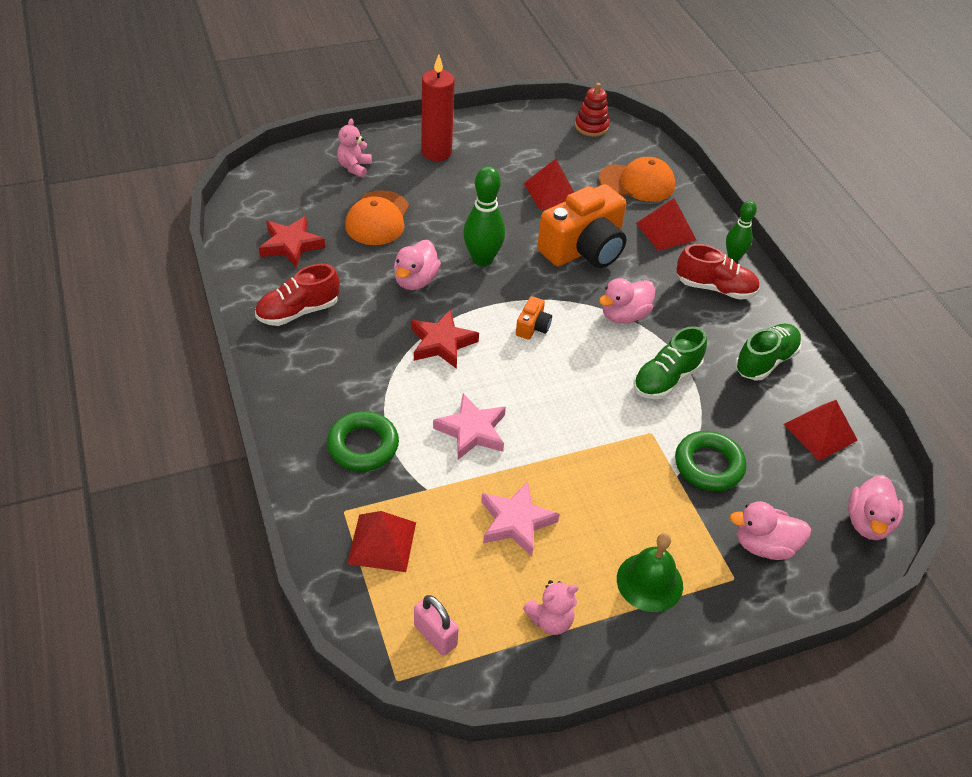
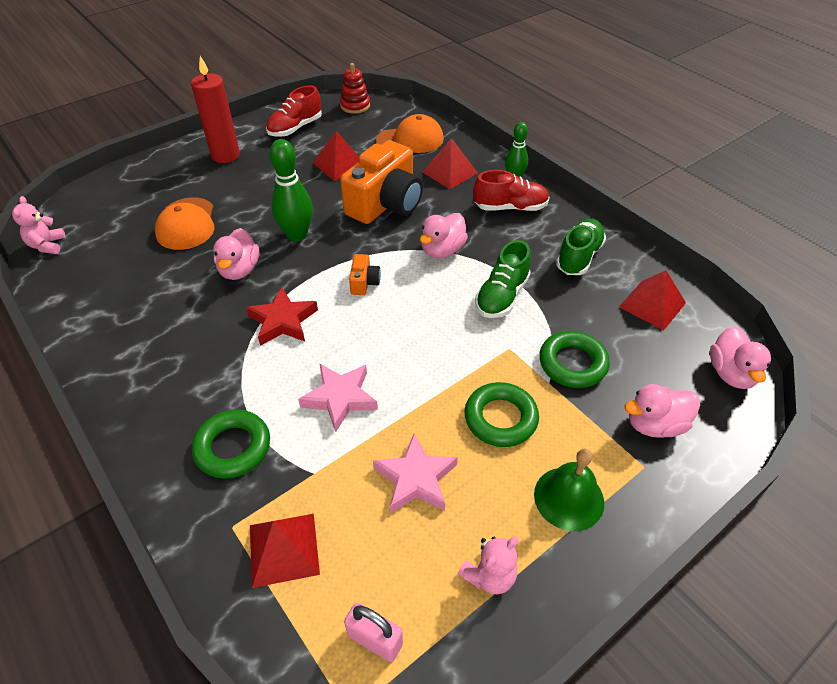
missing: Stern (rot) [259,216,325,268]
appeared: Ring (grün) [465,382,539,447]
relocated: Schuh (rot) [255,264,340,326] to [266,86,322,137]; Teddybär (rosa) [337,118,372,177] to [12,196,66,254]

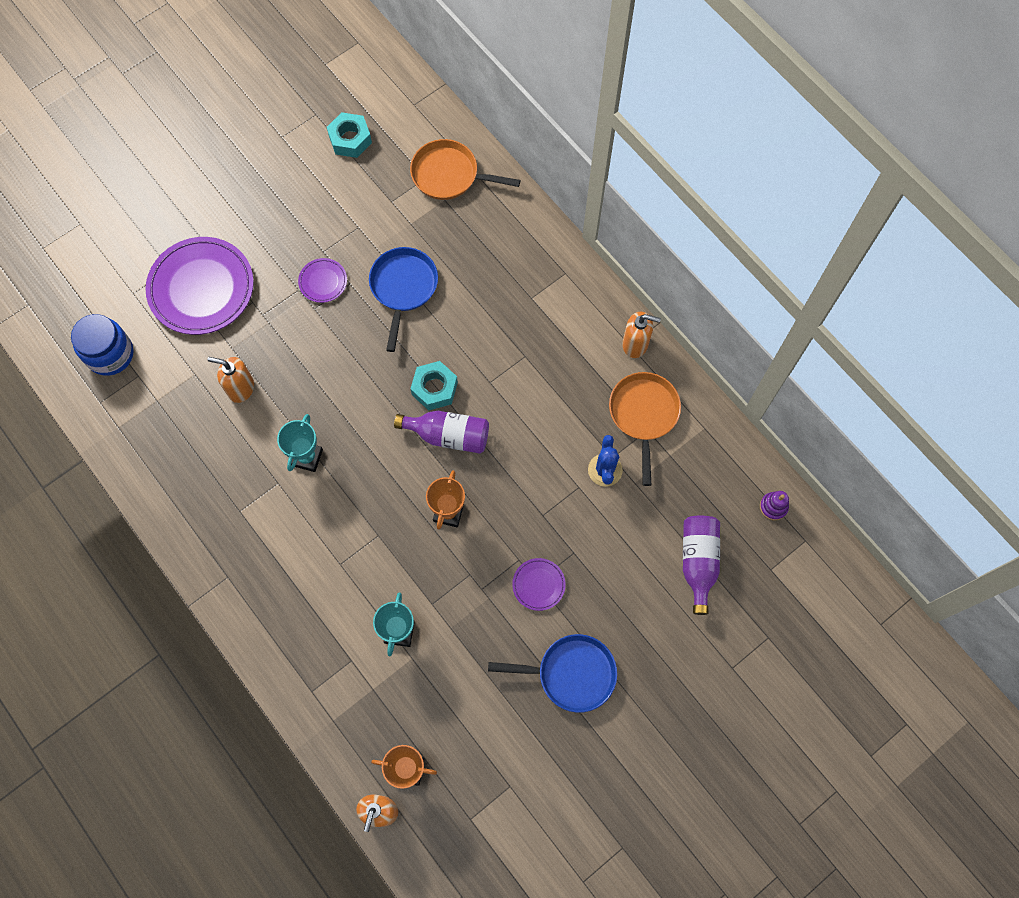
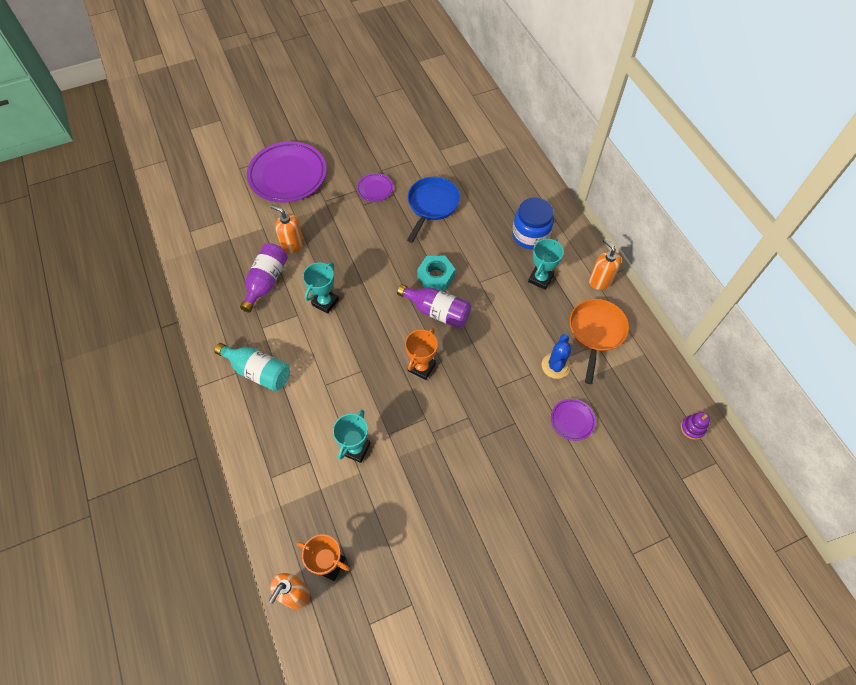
missing: Sechskantmutter (türkis) [327,112,372,158]; Pfanne (orange) [410,139,521,200]; Pfanne (blau) [488,634,617,713]
appeared: Flasche (türkis) [214,343,290,391]; Pokal (türkis) [528,239,564,290]
relocated: Einmachglas (blau) [71,314,134,376] to [512,198,554,249]; Teller (lila) [512,558,566,611] to [551,399,596,441]; Flasche (lila) [683,516,720,615] to [240,243,288,312]
spun: Seifenspender (orange) [622,312,661,358] = [589,239,622,290] 150 degrees counterclockwise

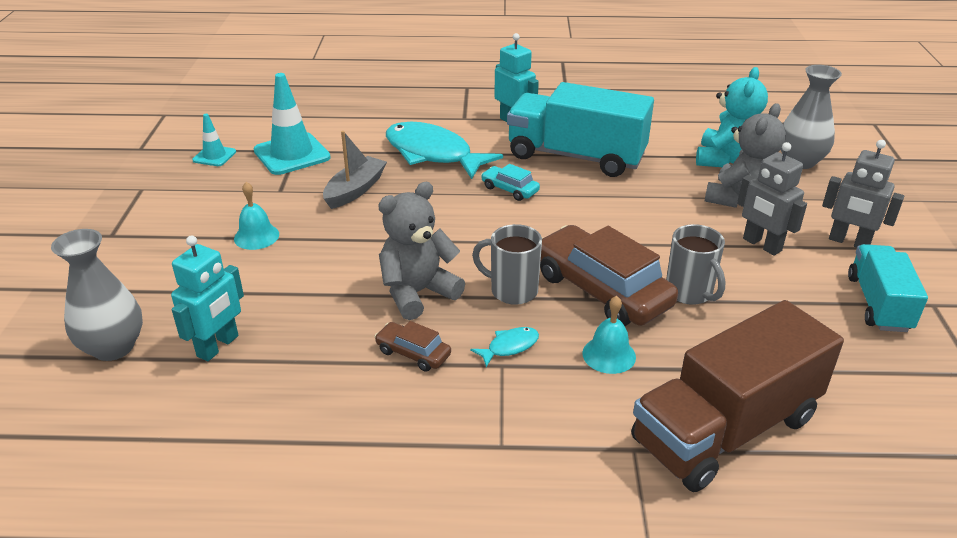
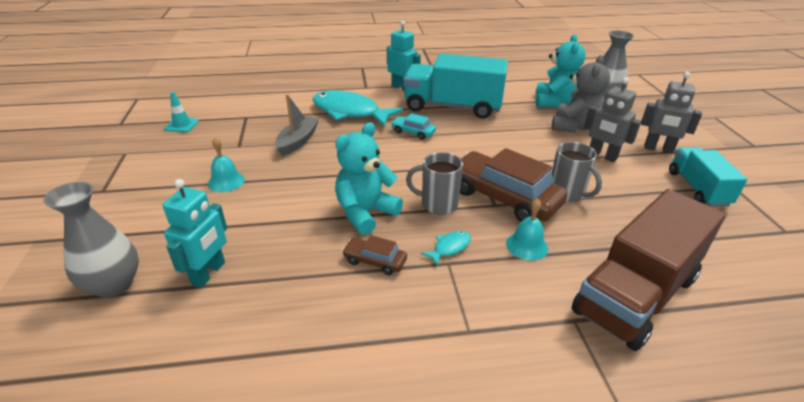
missing: Leitkegel (türkis) [253,73,331,175]
colour: Teddybär (grau) [378,182,465,320] to Teddybär (türkis) [335,122,403,235]

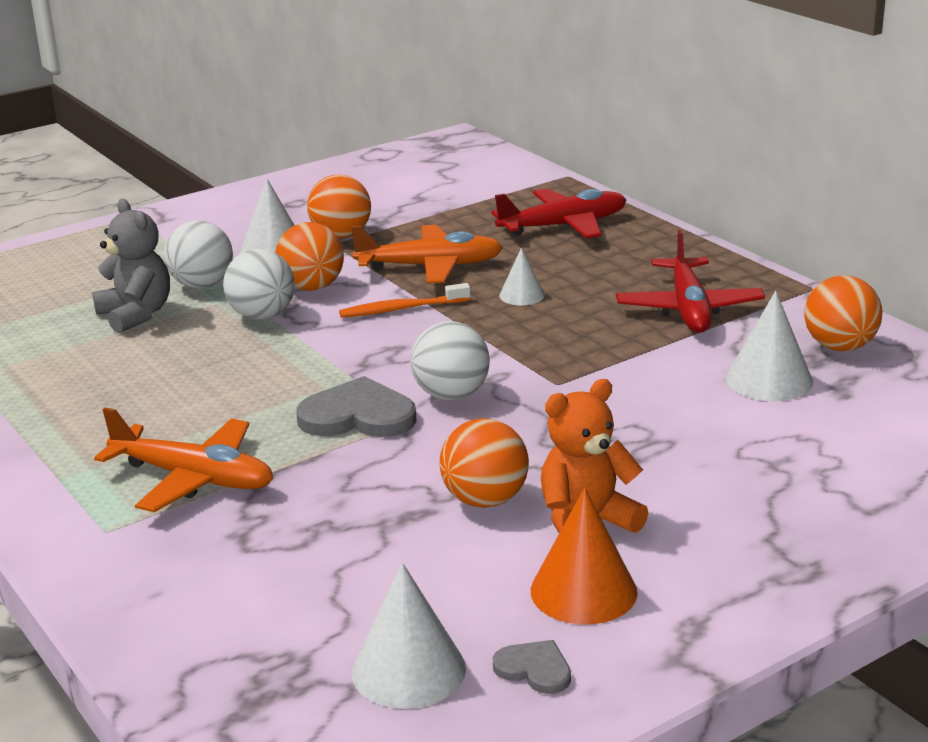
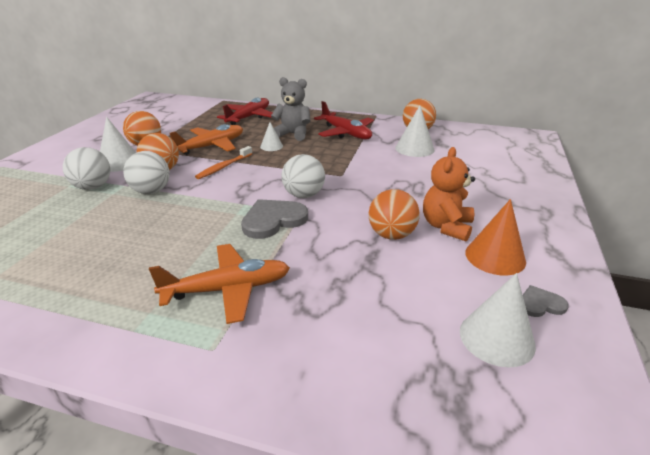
relocated: Teddybär (grau) [92,199,170,333] to [271,77,310,141]

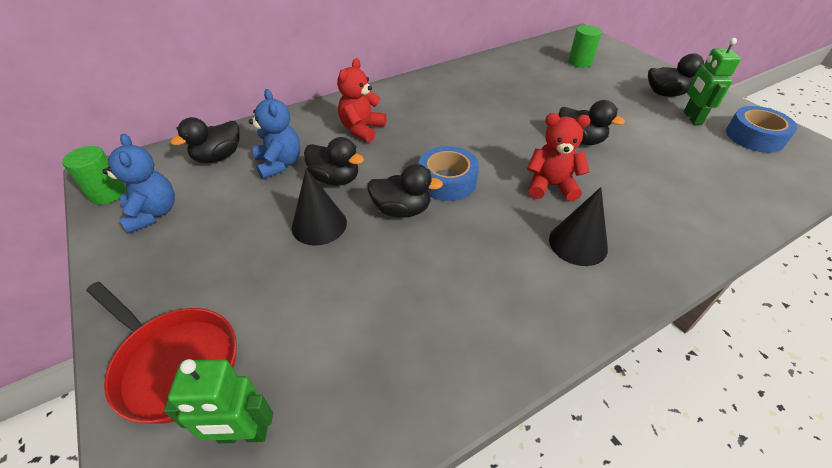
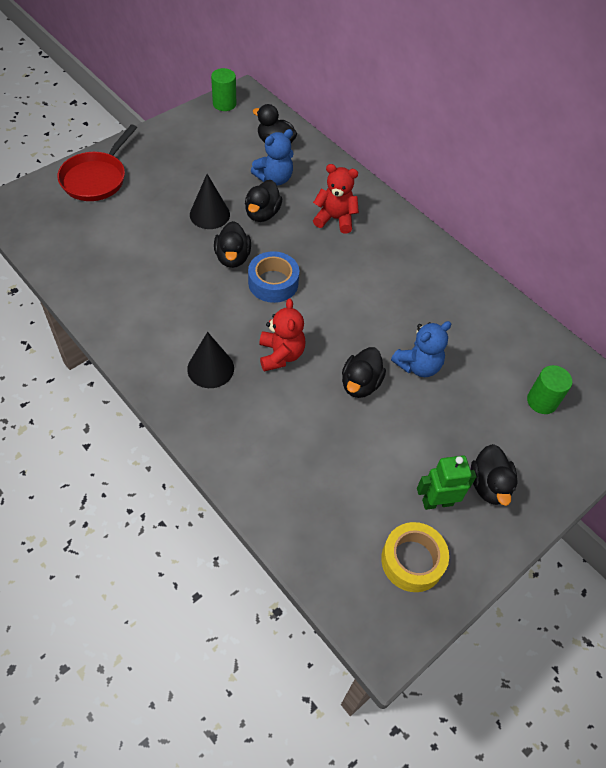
missing: Roboter (grün) [164,359,273,443]
relocated: Teddybär (blau) [102,134,175,234] to [391,321,452,377]
colour: Klebeband (blau) [726,106,798,153] to Klebeband (gelb) [381,522,449,592]

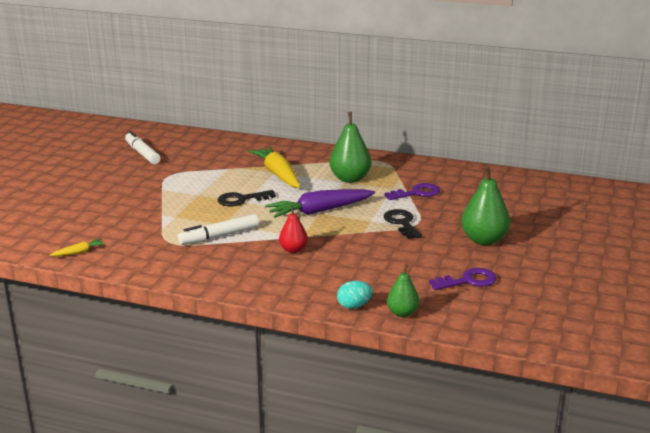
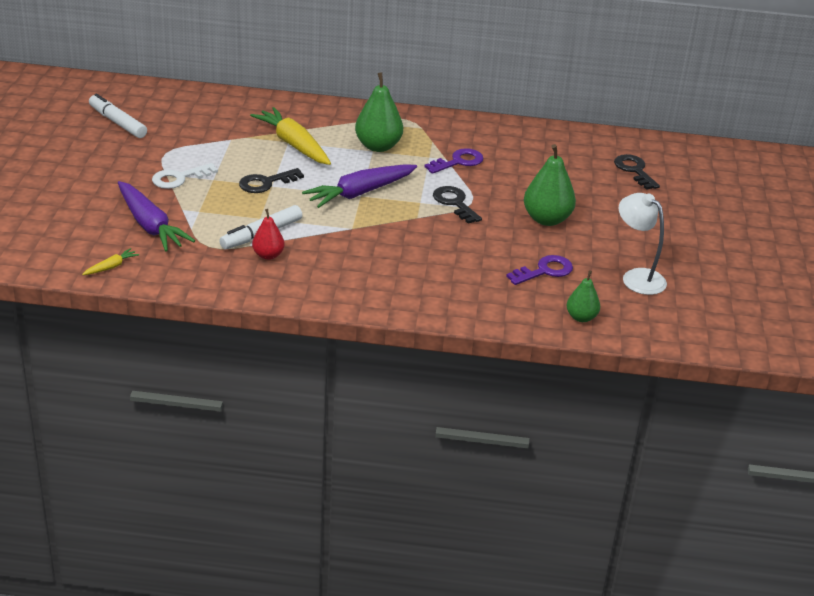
missing: Ei (türkis) [337,281,373,309]
appeared: Karotte (lila) [118,181,195,251]; Schlüssel (weiß) [152,163,218,189]; Schlüssel (schwarz) [614,154,660,190]; Lampe (weiß) [619,193,667,295]
relocated: Birne (rot) [279,206,308,253] to [252,209,285,260]; Birne (grün) [387,264,420,317] to [567,270,600,322]

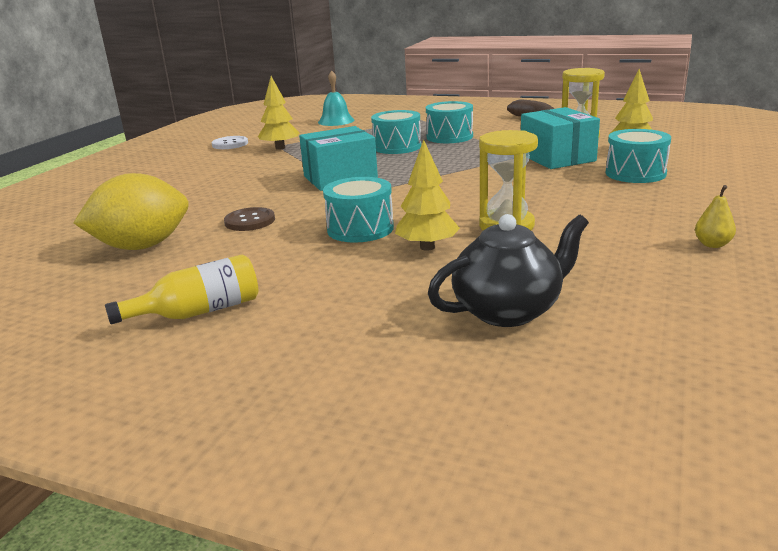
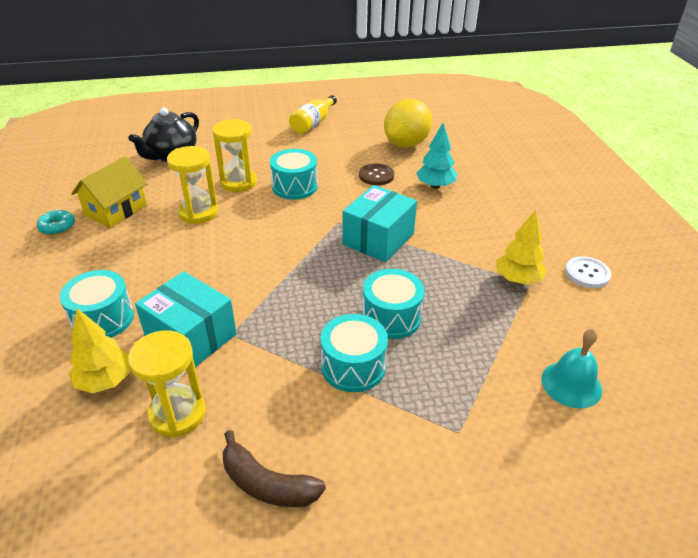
appeared: Haus (gelb) [71,156,147,228]; Baum (türkis) [416,123,457,189]
exchanged: Baum (gelb) [395,139,460,251] to Sanduhr (gelb) [212,119,257,192]; Birne (gelb) [695,185,736,248] to Donut (türkis) [37,209,75,235]

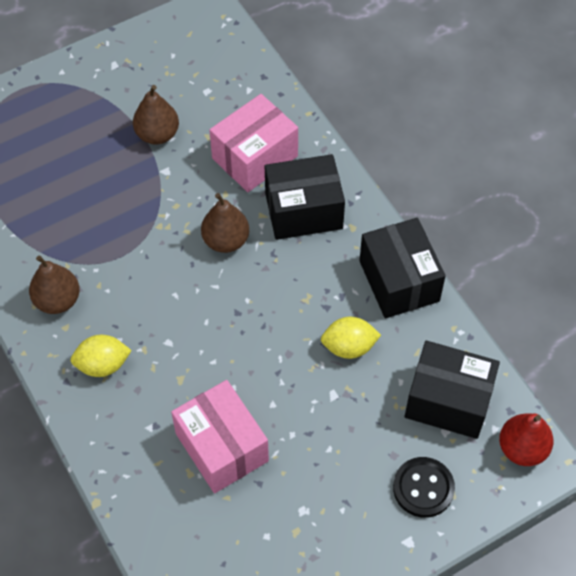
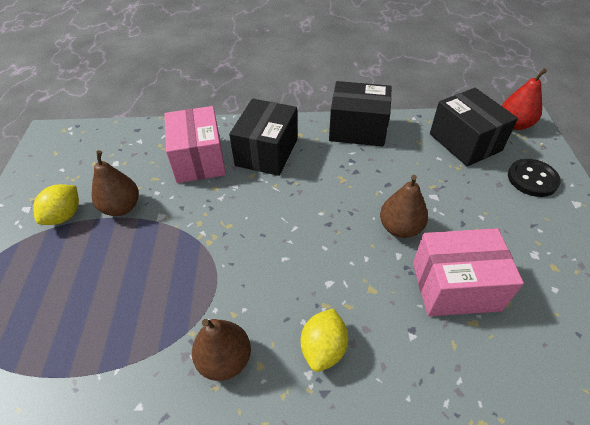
relocated: Birne (braun) [201,193,249,253] to [380,175,428,238]; Zitrone (gelb) [321,317,381,359] to [33,184,79,225]
spun: Schachtel (schwarz) [405,341,500,439] = [430,88,518,167] 75 degrees counterclockwise

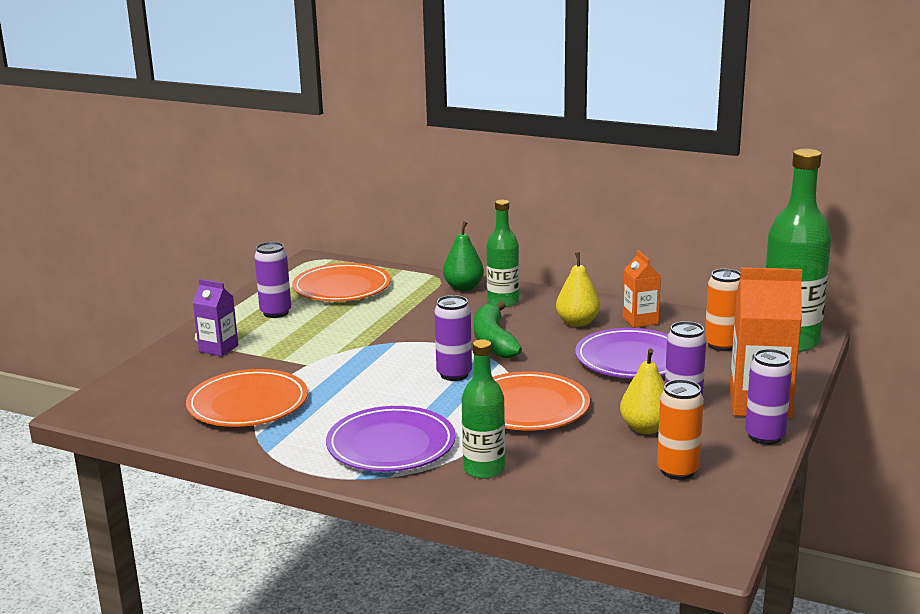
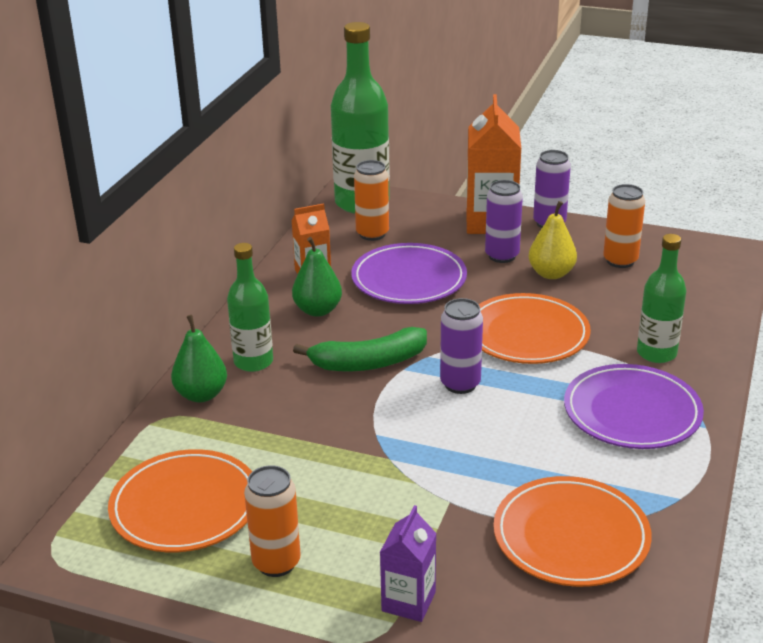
colour: Dose (lila) [254,242,291,318] to Dose (orange) [244,465,301,577]; Birne (gelb) [556,252,600,327] to Birne (grün) [292,237,342,317]

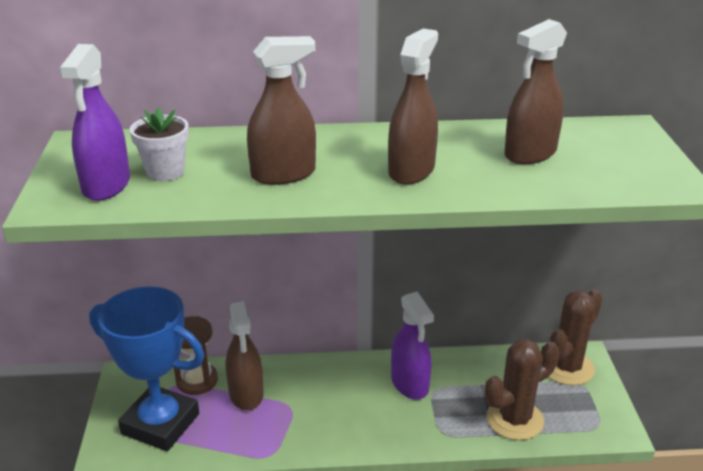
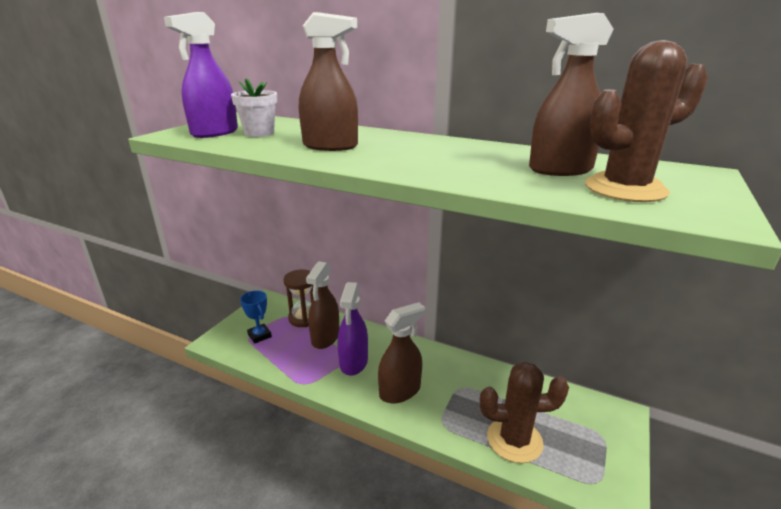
relocated: Sprühflasche (braun) [388,28,438,185] to [378,302,425,403]; Sprühflasche (lila) [391,292,434,400] to [338,282,368,376]; Kaktus (braun) [549,289,603,386] to [585,40,708,202]
size: Pokal (blau) [89,287,204,451] = [240,291,272,344] x0.44

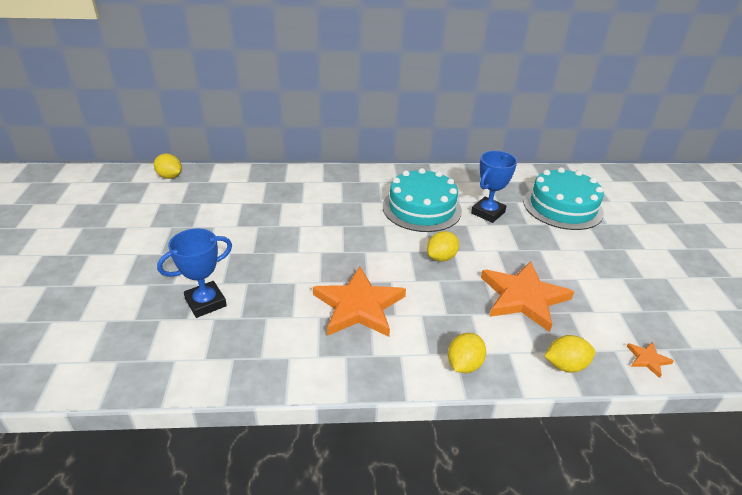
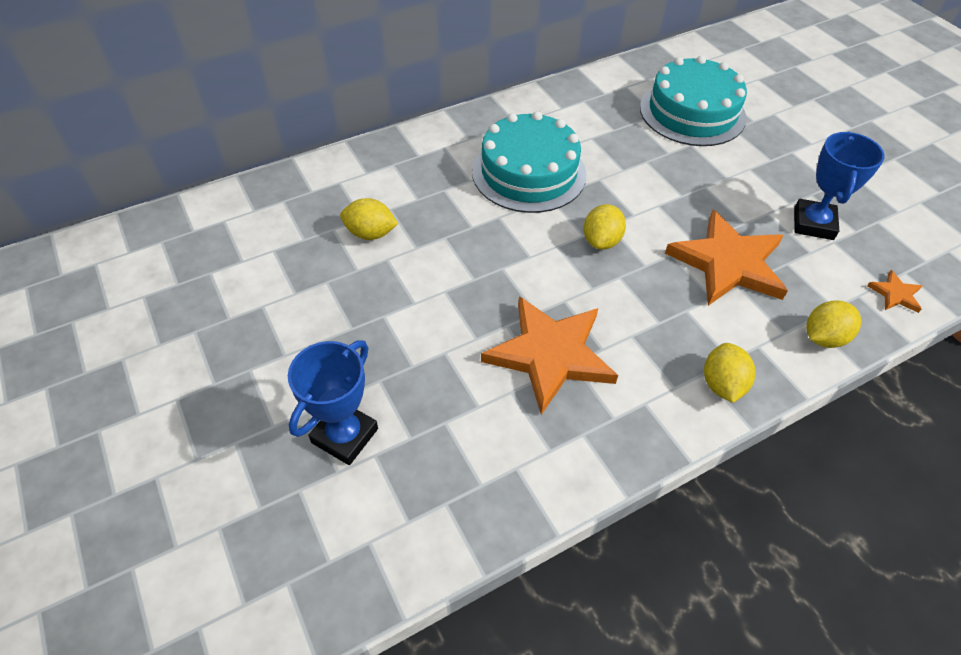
relocated: Zitrone (gelb) [154,154,182,179] to [340,198,398,240]; Pokal (blau) [471,151,517,223] to [794,132,885,240]

